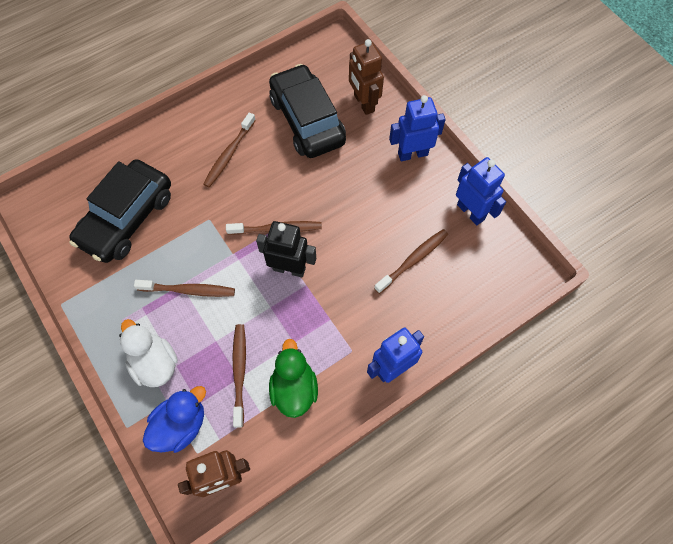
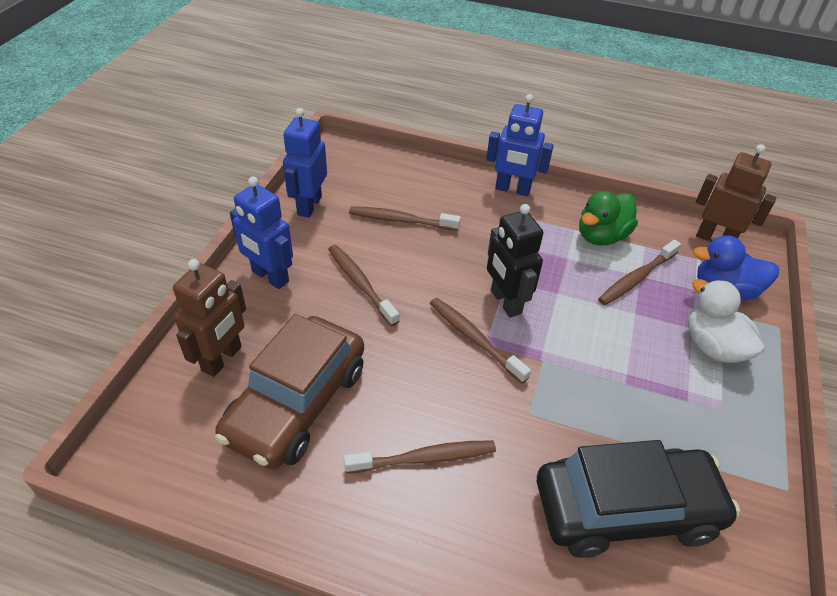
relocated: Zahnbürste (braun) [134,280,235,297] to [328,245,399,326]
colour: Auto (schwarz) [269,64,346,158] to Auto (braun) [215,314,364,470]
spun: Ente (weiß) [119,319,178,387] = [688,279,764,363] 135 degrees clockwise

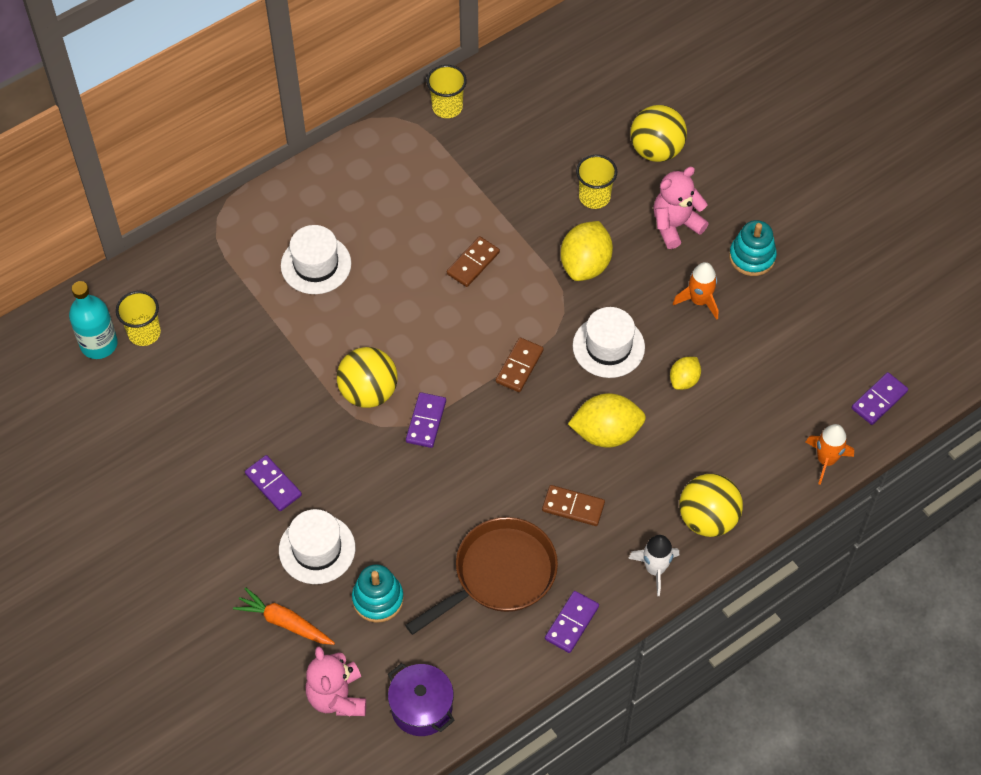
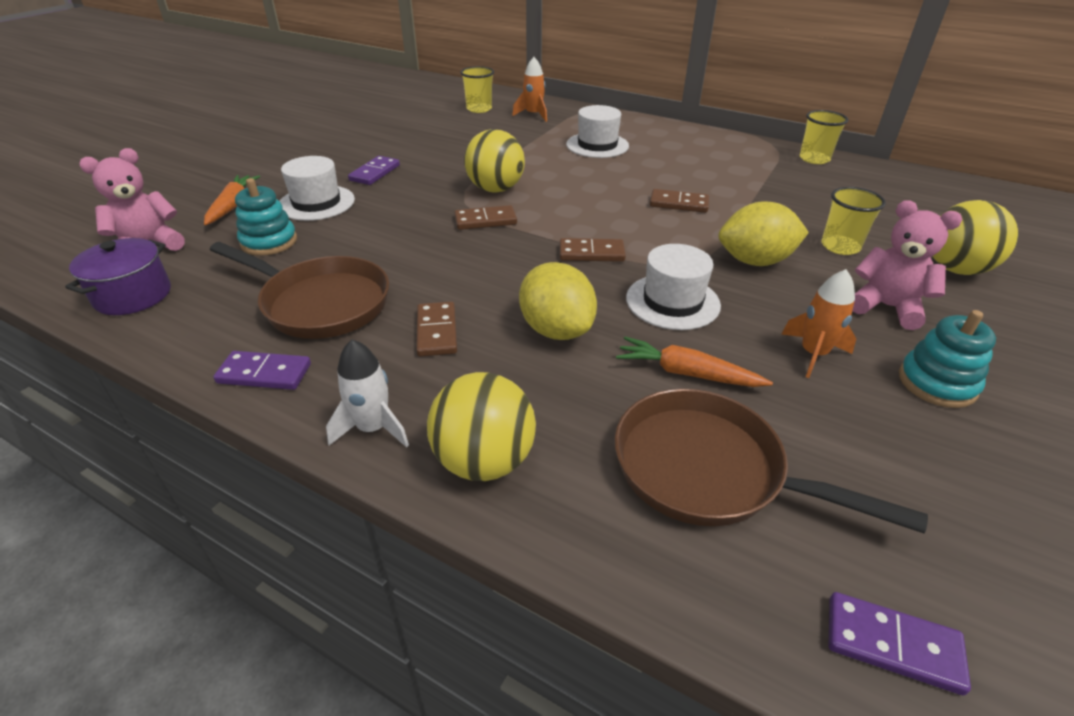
missing: Flasche (türkis) [69,281,118,359]
appeared: Pfanne (braun) [615,389,928,533]
relocated: Rakete (orange) [805,424,854,485] to [512,57,547,122]
exchanged: Zitrone (gelb) [670,357,701,390] to Karotte (orange) [616,337,773,387]
colour: Dominostein (lila) [406,392,446,448] to Dominostein (braun) [454,205,517,230]

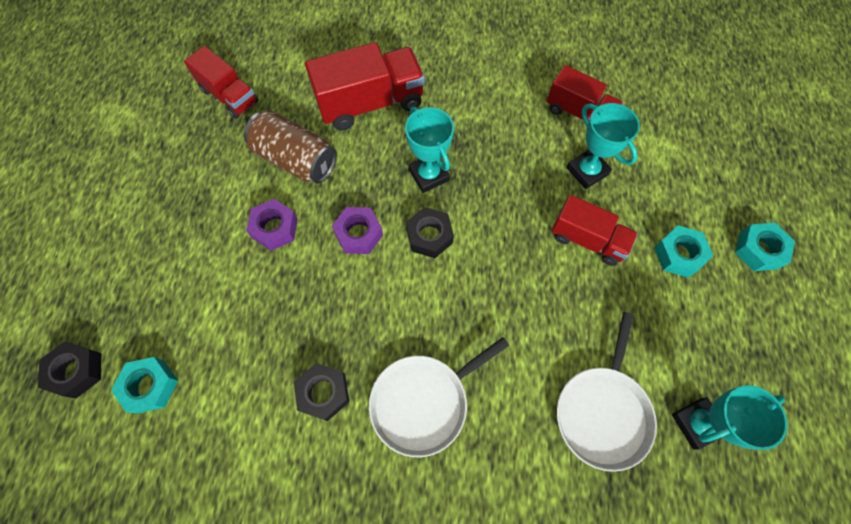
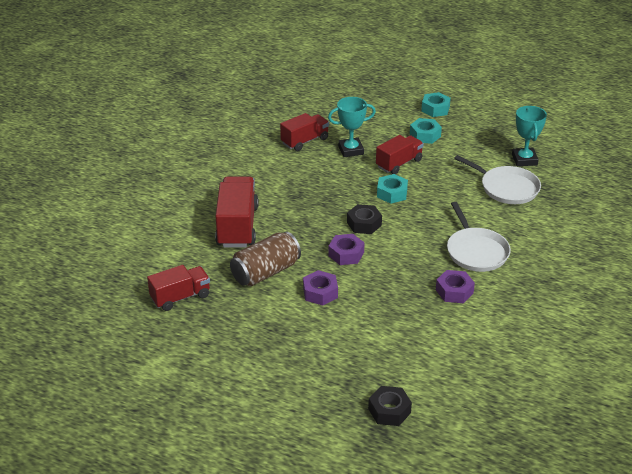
missing: Pokal (türkis) [405,107,454,193]
relocated: Sechskantmutter (türkis) [111,357,178,413] to [377,174,408,204]
colour: Sechskantmutter (schwarz) [294,363,349,421] to Sechskantmutter (lila) [436,270,475,303]

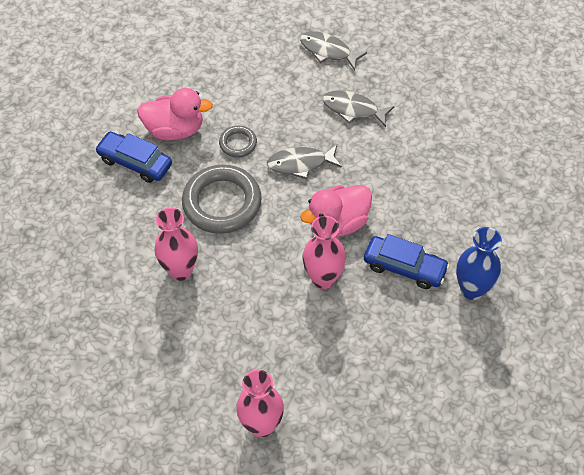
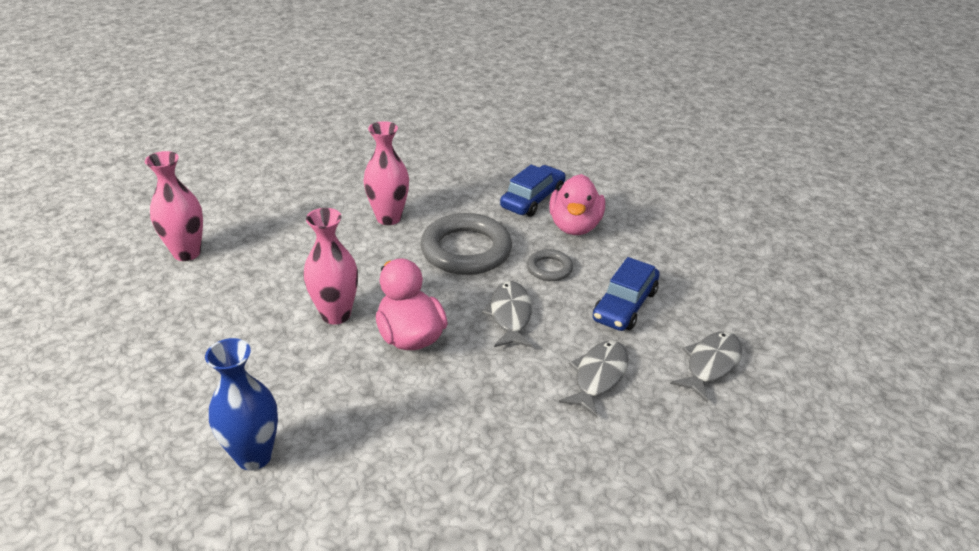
relocated: Auto (blau) [364,234,450,289] to [593,257,659,331]

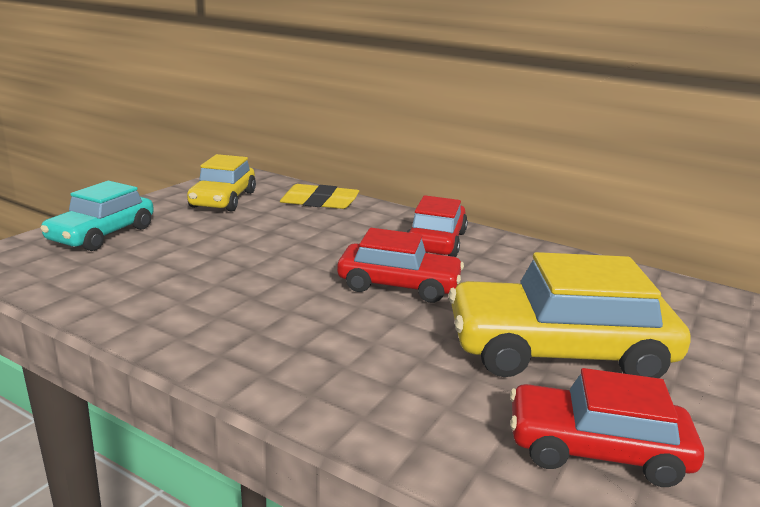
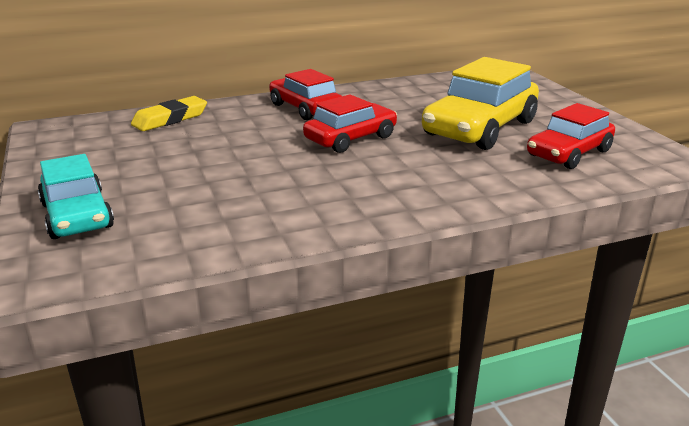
missing: Auto (gelb) [187,154,256,211]

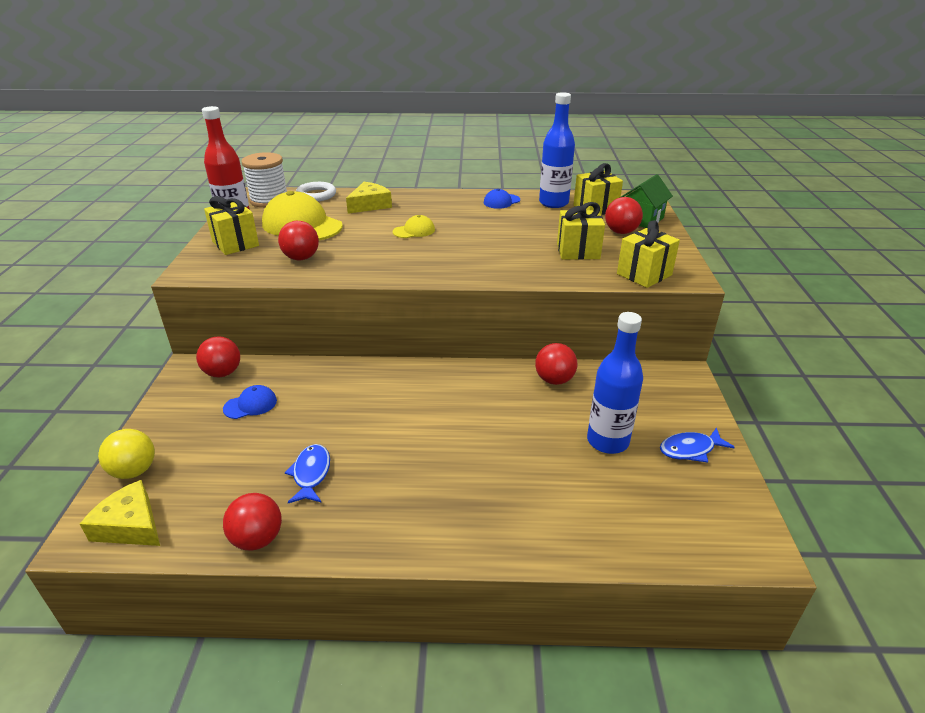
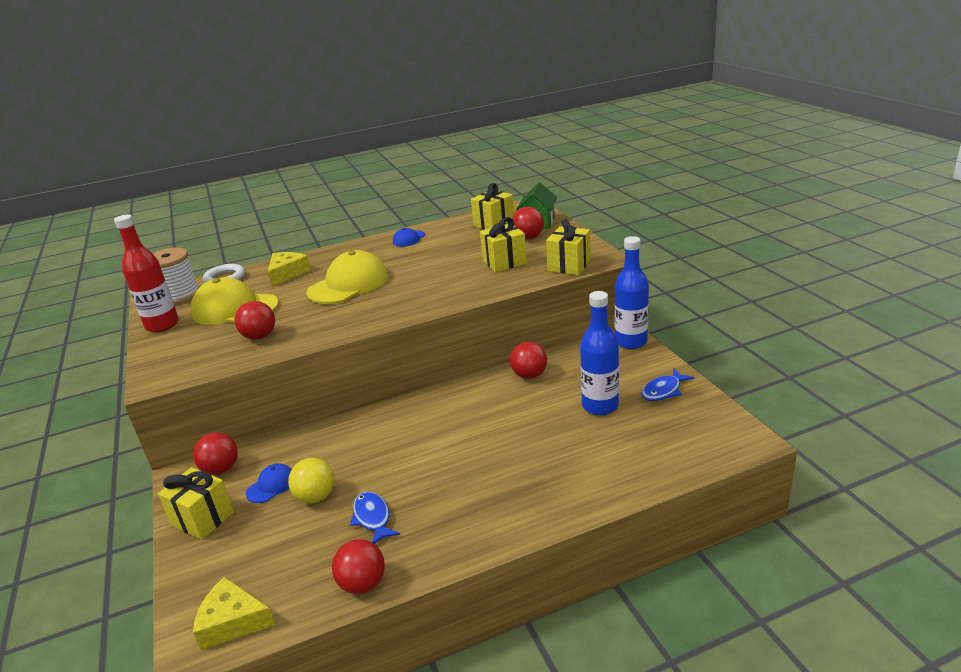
relocated: Ball (gelb) [98,429,155,479] to [288,458,335,504]; Geschenk (gelb) [204,196,259,255] to [158,467,234,540]; Flasche (blau) [539,92,575,208] to [614,236,649,349]
size: Kappe (gelb) [393,215,435,238] = [307,250,388,304] x2.09

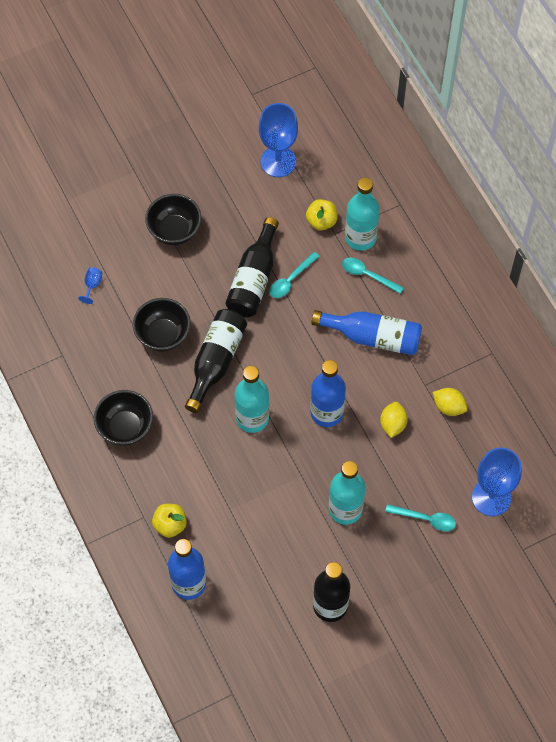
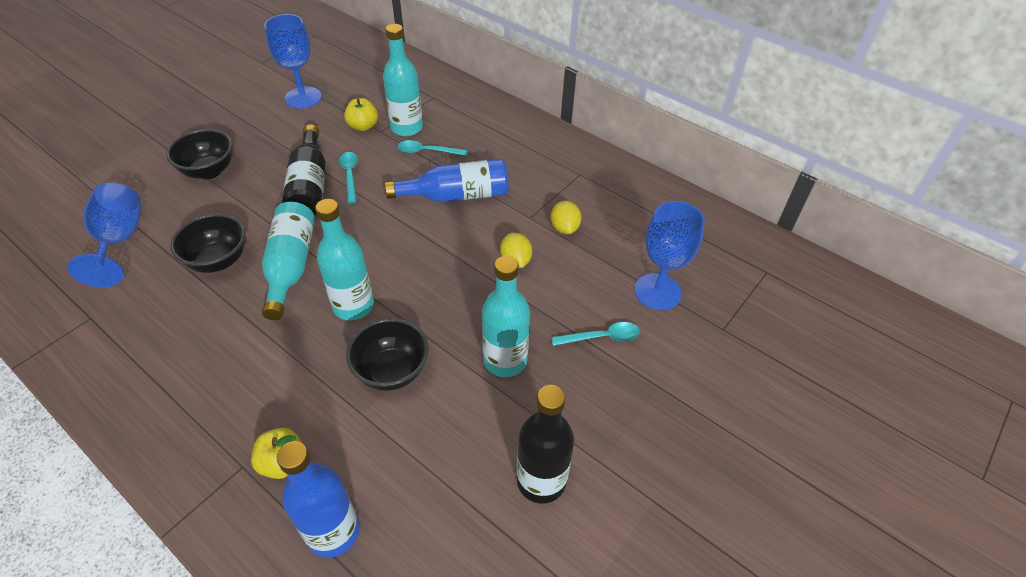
missing: Flasche (blau) [310,360,346,427]
relocated: Schüssel (schwarz) [94,390,153,446] to [346,318,429,391]
colour: Flasche (schwarz) [185,309,247,413] to Flasche (türkis) [262,202,314,320]
spun: Löffel (türkis) [270,252,320,298] = [339,152,358,204] 150 degrees clockwise; Zitrone (gelb) [433,388,468,416] = [551,201,581,234] 75 degrees clockwise
size: Kelch (blau) [78,267,102,304] = [68,183,141,287] x2.44

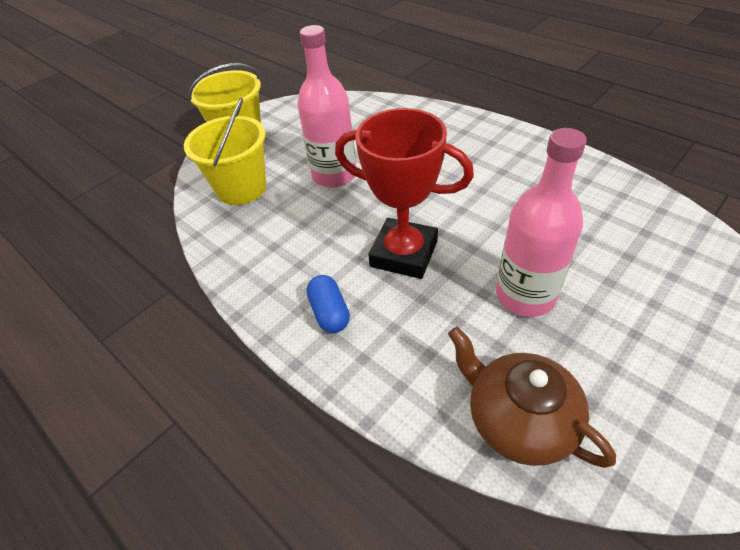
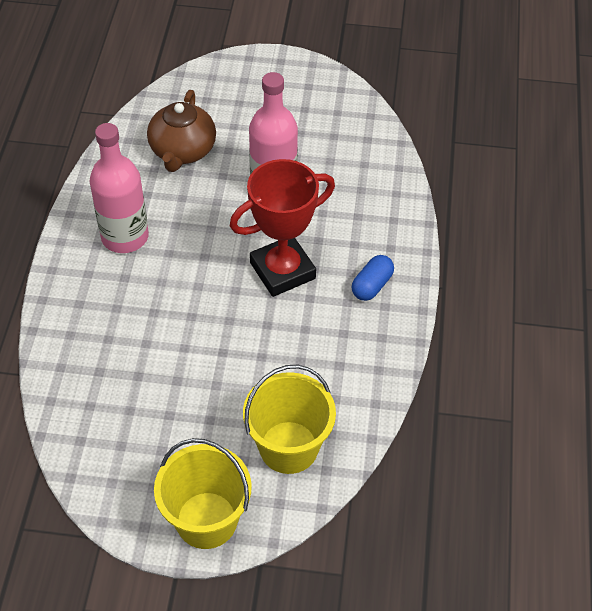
relocated: Flasche (rosa) [298,25,356,188] to [89,123,149,253]; Teekanne (braun) [448,327,616,468] to [147,90,216,172]
spun: Pokal (rot) [335,108,474,279] = [230,159,335,297] 75 degrees clockwise

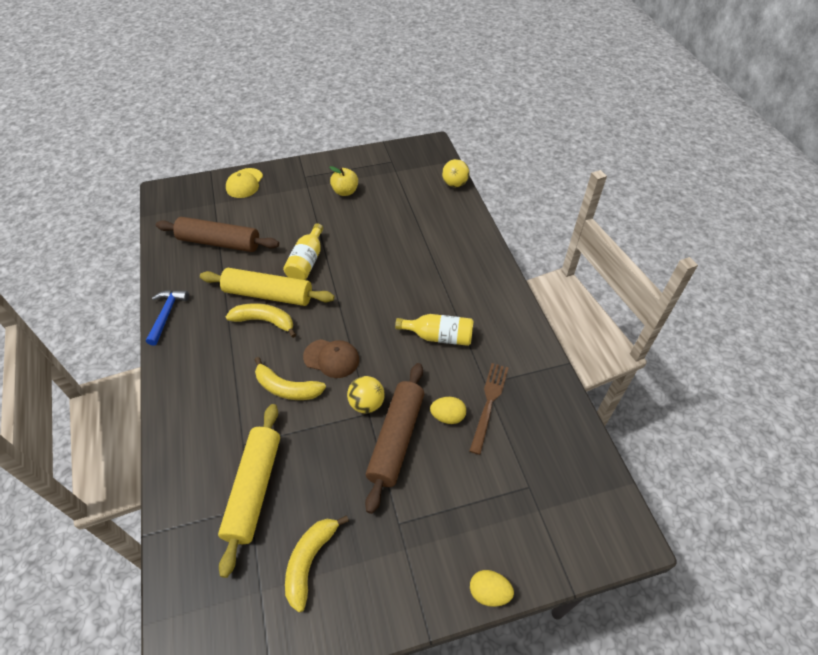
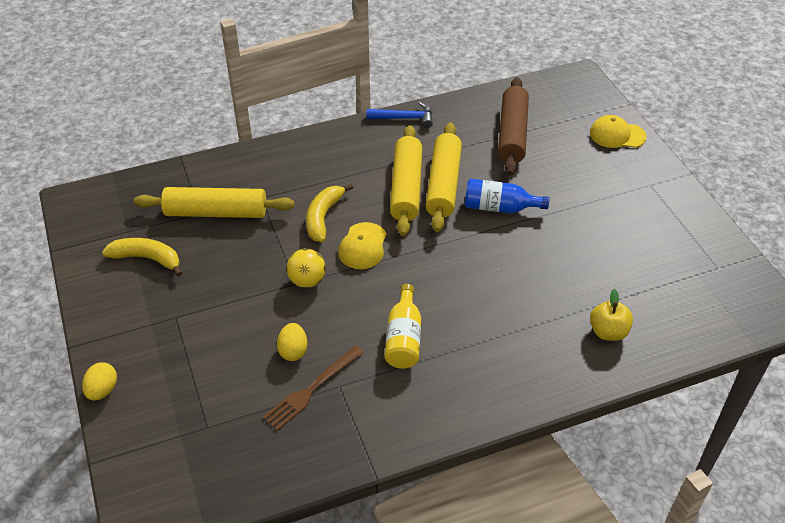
missing: Nudelholz (braun) [365,363,424,514]; Ball (gelb) [442,159,470,187]
relocated: Apfel (gelb) [329,166,358,196] to [590,289,633,341]
exchanged: Banane (gelb) [226,303,296,338] to Nudelholz (gelb) [390,125,422,236]
colour: Flasche (gelb) [283,223,323,280] to Flasche (blau) [465,179,550,213]; Kappe (braun) [303,339,359,378] to Kappe (gelb) [338,222,386,269]
spun: Gabel (braun) [469,363,508,455] = [263,346,364,431] 120 degrees clockwise

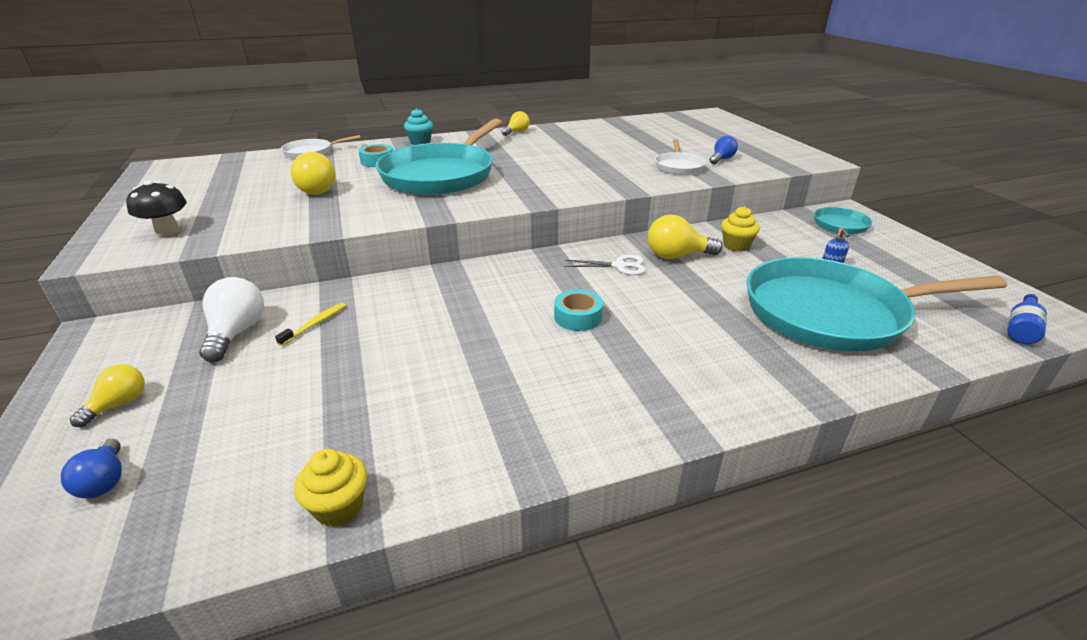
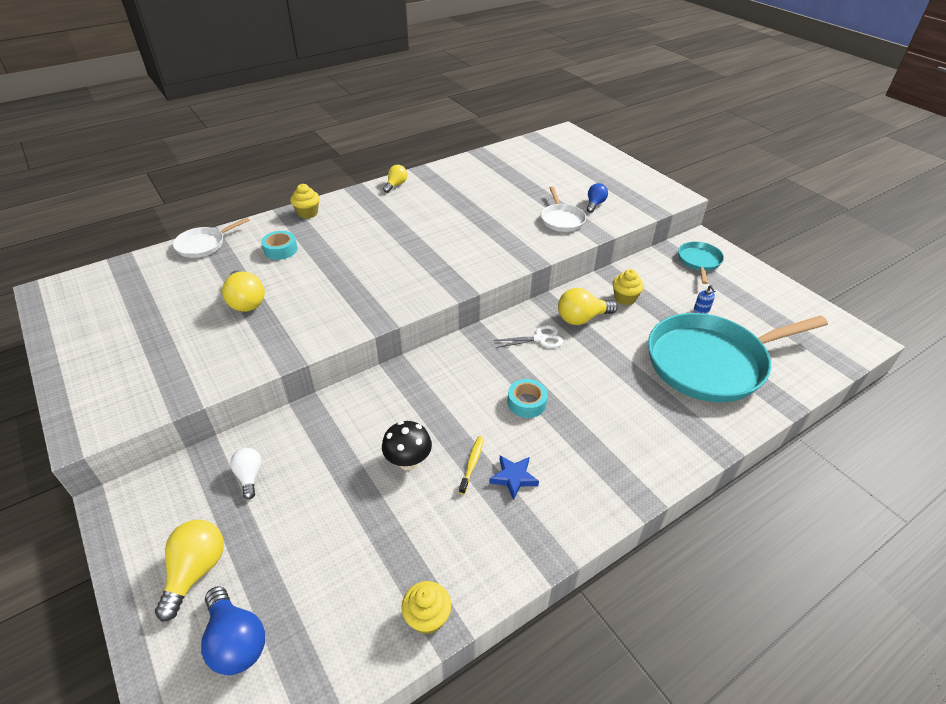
missing: Pfanne (türkis) [376,118,502,195]; Flasche (blau) [1007,294,1047,344]
appeared: Stern (blau) [489,455,539,500]
relocated: Pilz (schwarz) [126,180,187,237] to [382,421,432,470]; Zahnbürste (gelb) [275,303,346,346] to [459,436,484,494]
colour: Muffin (türkis) [404,108,433,145] to Muffin (gelb) [290,184,320,219]
size: Glühbirne (blau) [61,439,122,498] = [201,586,265,675] x1.59; Glühbirne (gelb) [70,364,145,427] = [155,520,224,622] x1.59; Glühbirne (weiß) [199,277,264,362] = [230,448,262,500] x0.63

